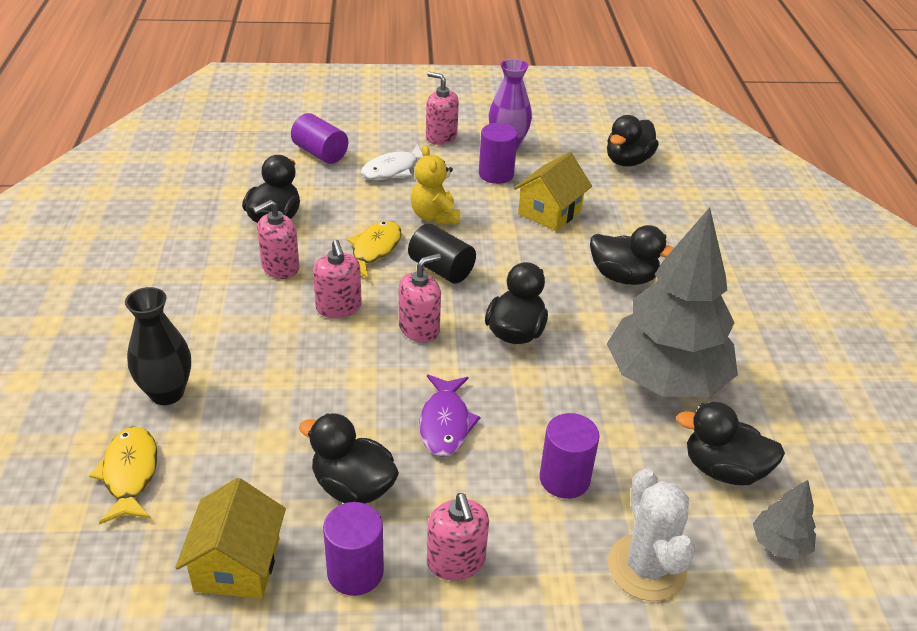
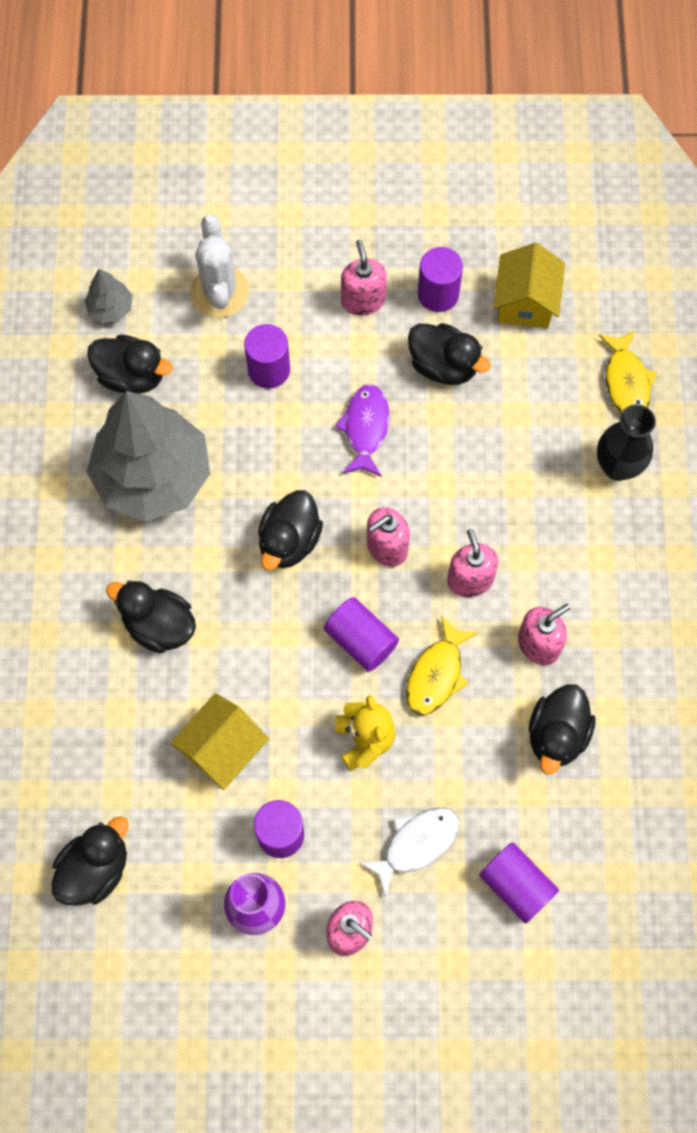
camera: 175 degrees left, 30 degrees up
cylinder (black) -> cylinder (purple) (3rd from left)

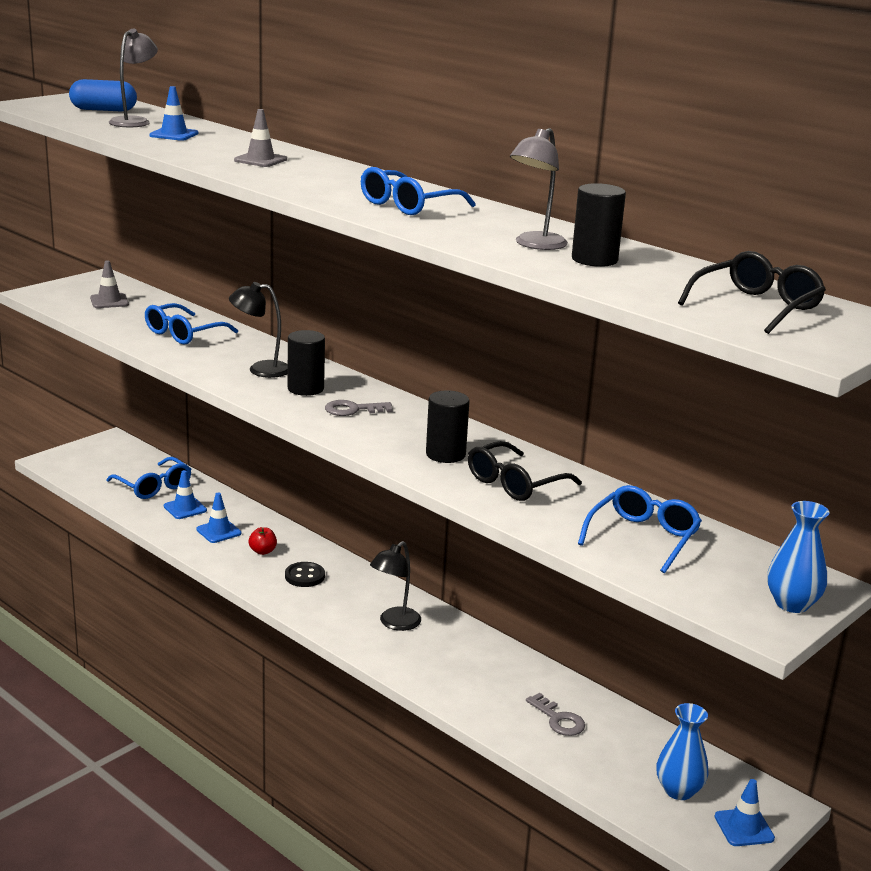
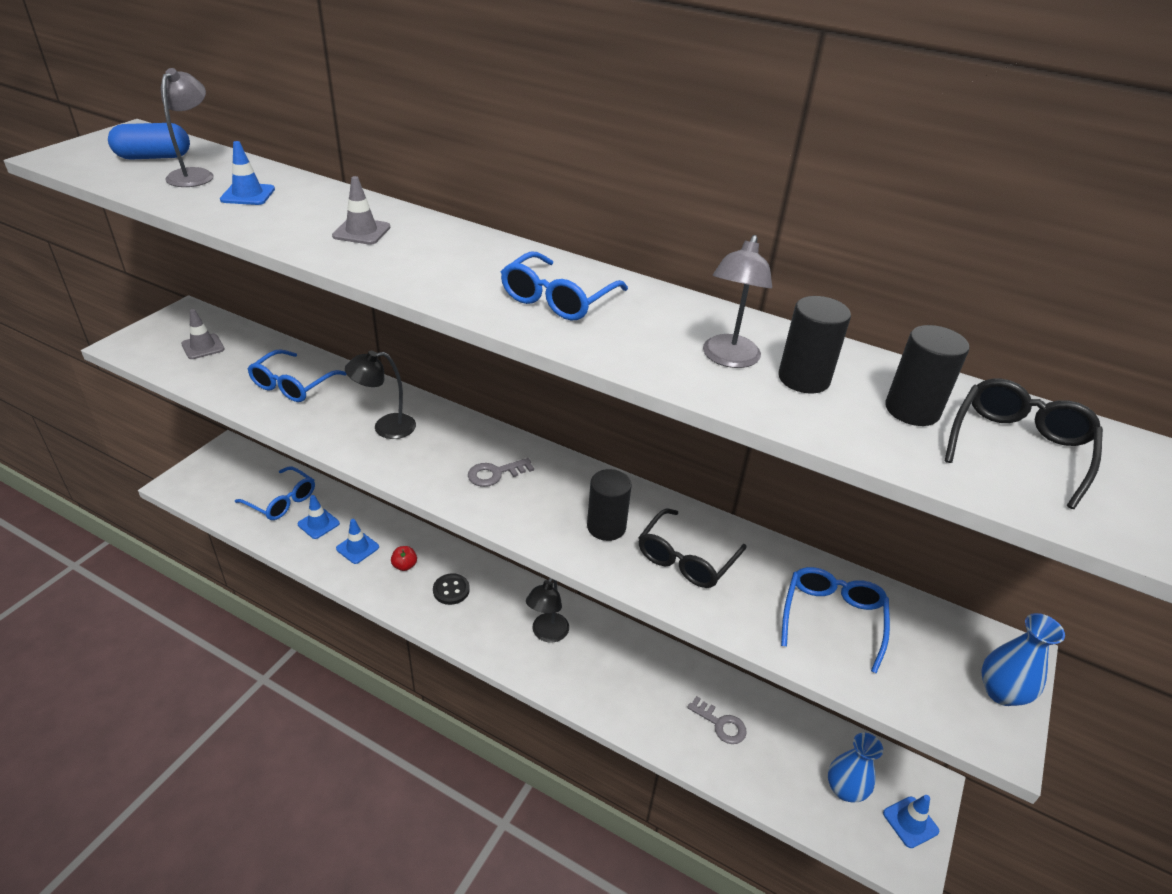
camera: 15 degrees left, 15 degrees up
cylinder (black) (1st from left in the first image) -> cylinder (black) (3rd from left), move

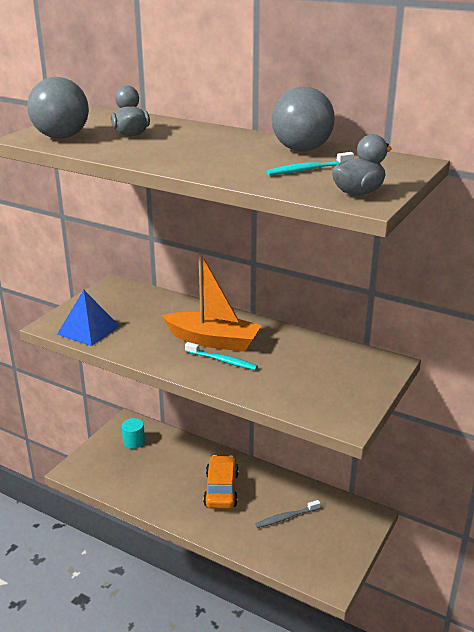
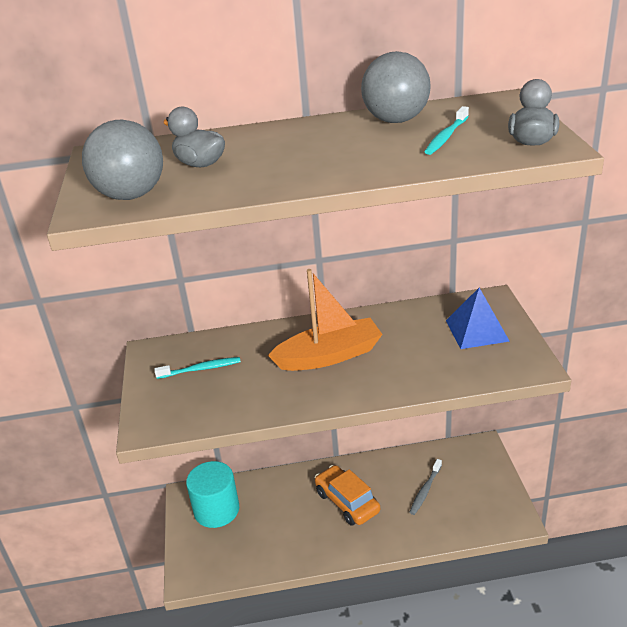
camera: 35 degrees left, 5 degrees up
toothbrush (turquoise) (1st from left), move
cylinder (turquoise), x1.81
pyramid (blue), move

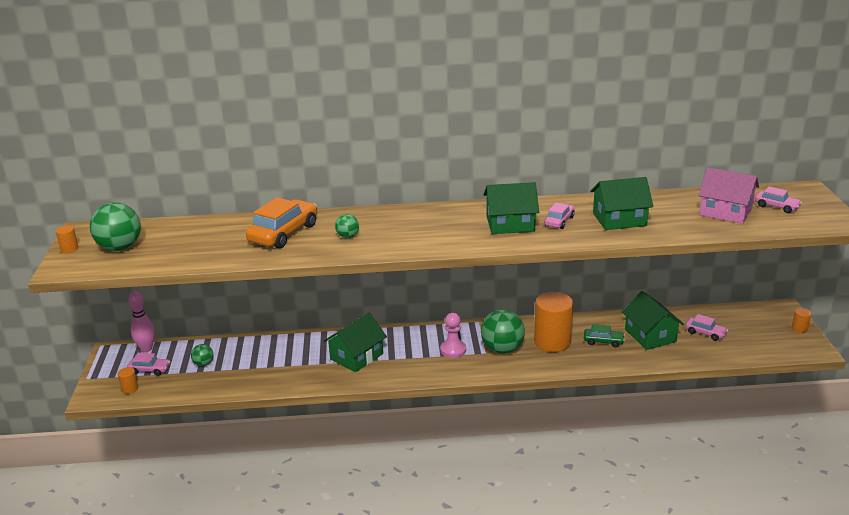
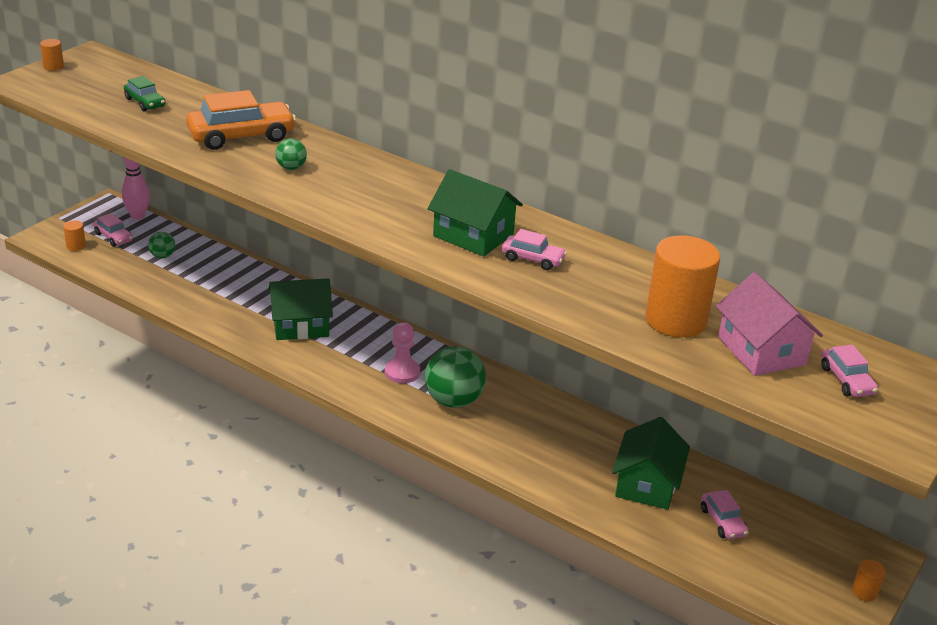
camera: 35 degrees right, 5 degrees up
car (green), move
car (pink) (2nd from left), 45 degrees clockwise
cylinder (orange) (3rd from left), move
ball (green) (1st from left) -> none
house (green) (3rd from left) -> none

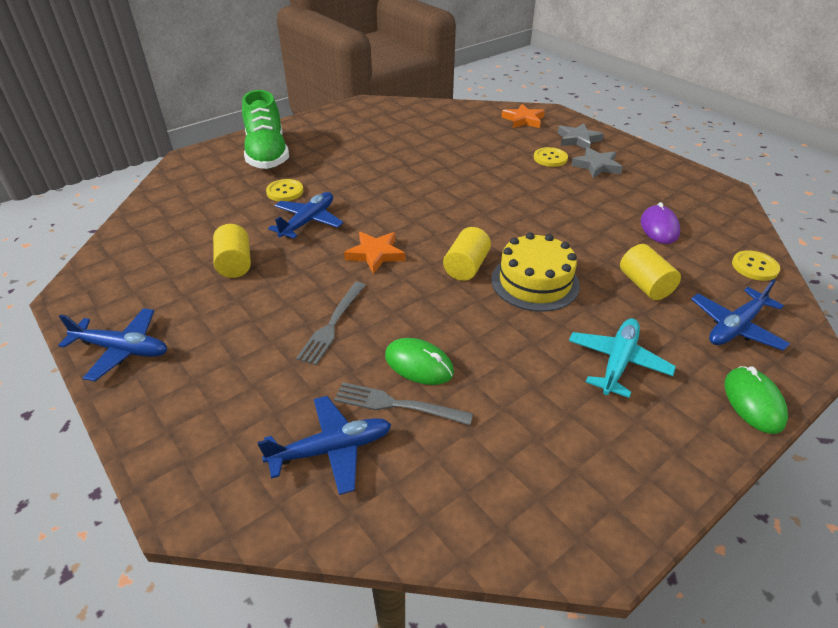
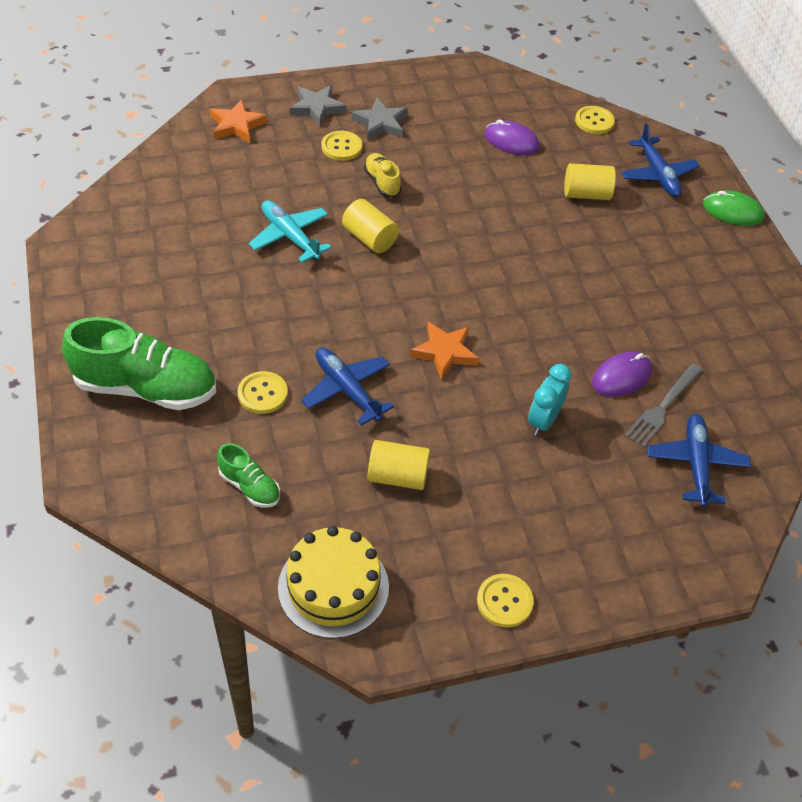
camera: 70 degrees left, 10 degrees up
none -> shoe (green) (2nd from left)
plane (turquoise), move
cake (yellow), move
cylinder (yellow) (2nd from left in the first image) -> cylinder (yellow) (1st from left), move
none -> shoe (yellow)
plane (blue) (1st from left) -> button (yellow) (3rd from left)
fork (grey) (1st from left) -> clock (turquoise)
mouse (green) (1st from left) -> mouse (purple) (2nd from left)

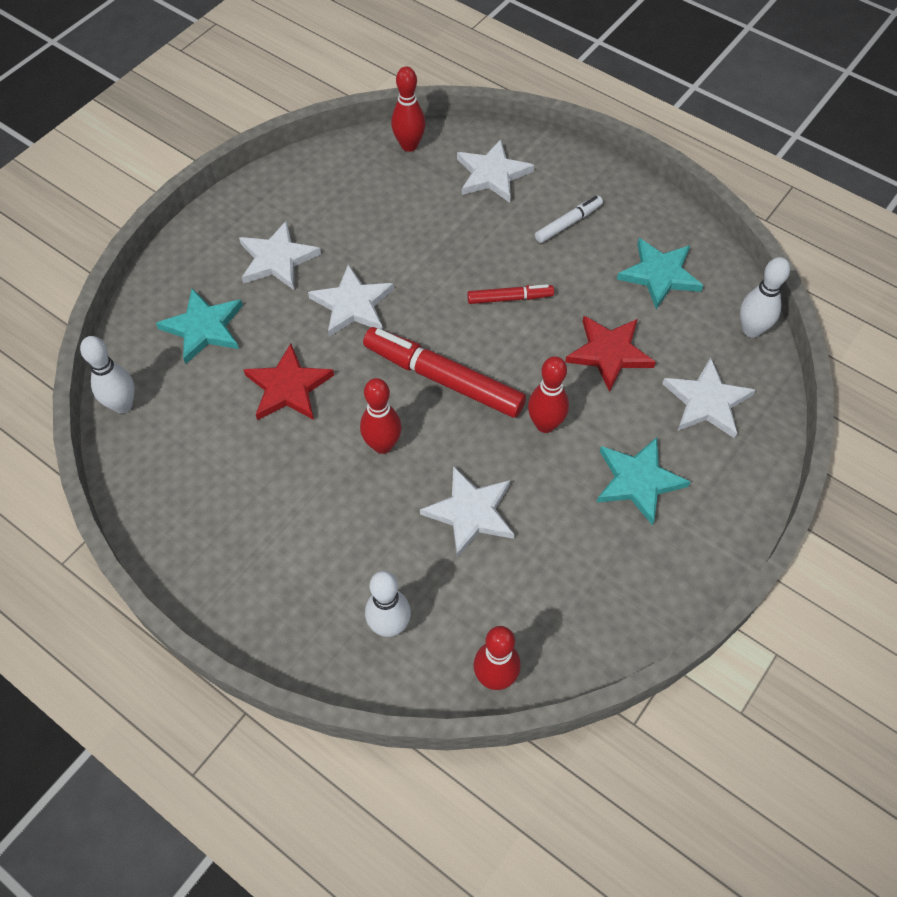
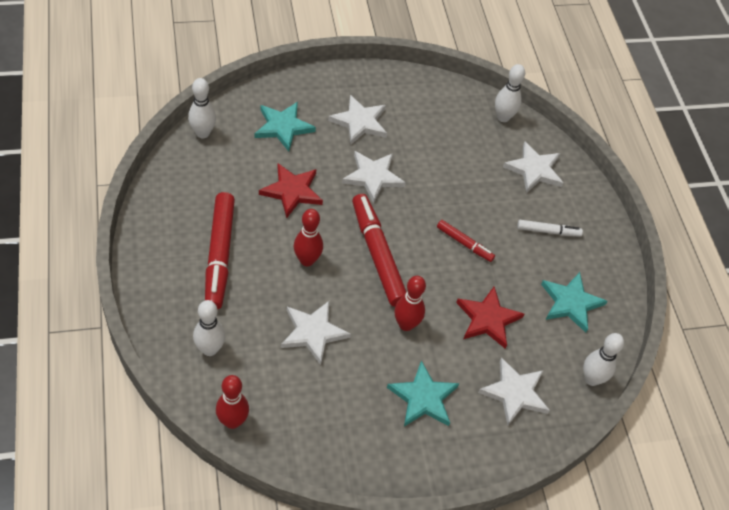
camera: 35 degrees right, 5 degrees down
none -> marker (red) (1st from left)
bowling pin (red) (2nd from left) -> bowling pin (white) (3rd from left)

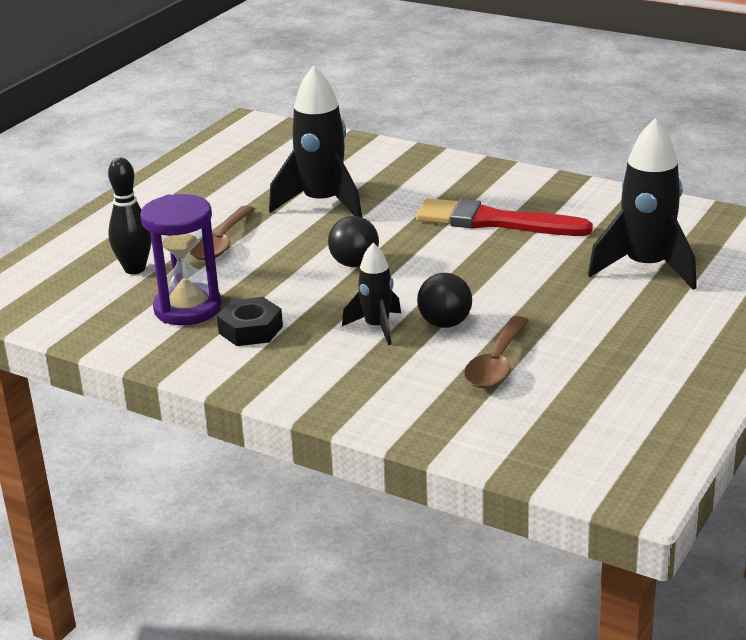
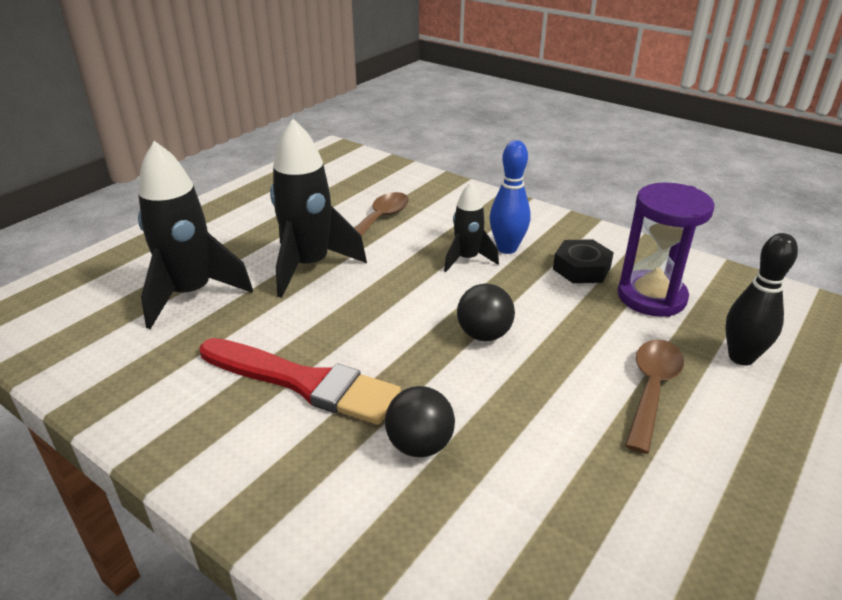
camera: 175 degrees left, 5 degrees up
rocket (black) (1st from left in the first image) -> rocket (black) (2nd from left), move
ball (black) (2nd from left in the first image) -> ball (black) (1st from left), move
none -> bowling pin (blue)

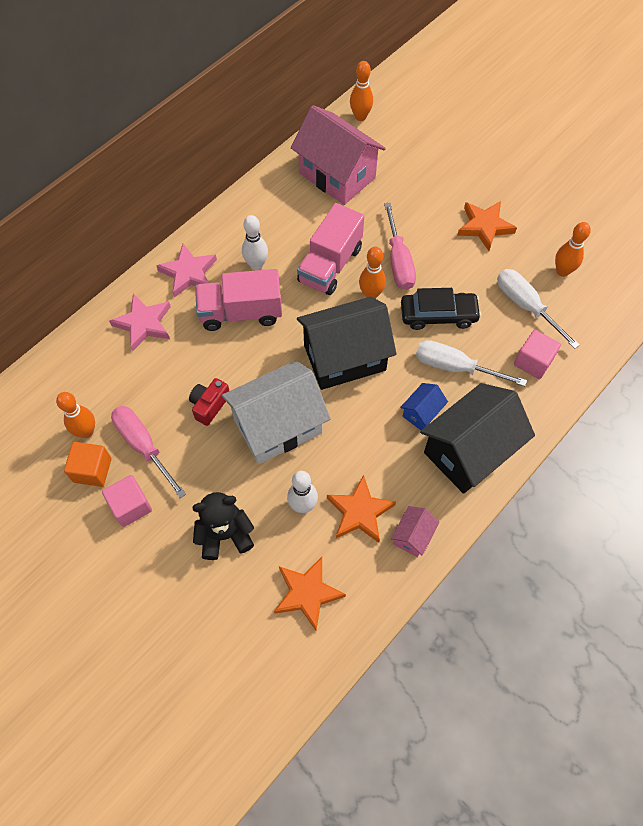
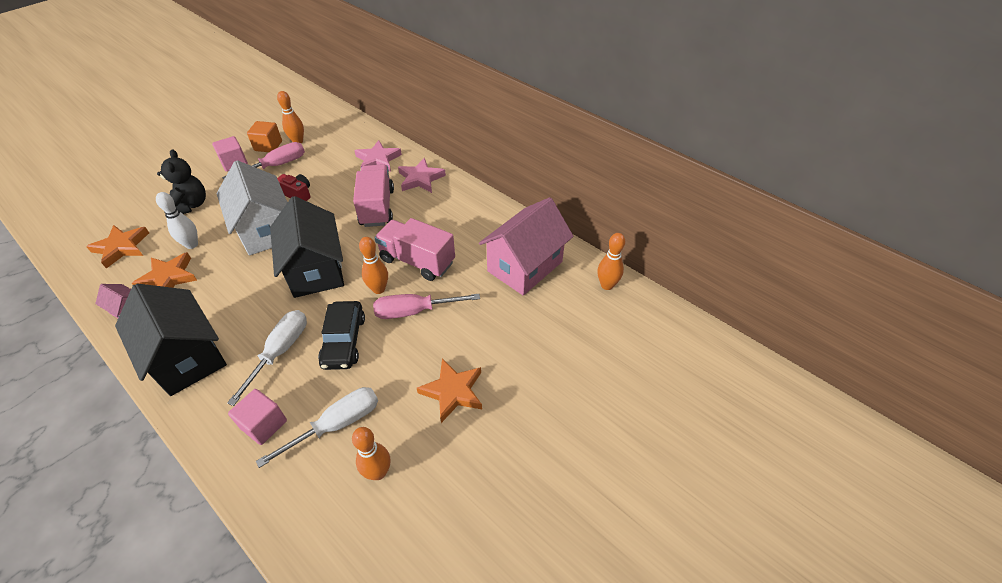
camera: 90 degrees right, 15 degrees down
bowling pin (white) (1st from left) -> none
house (blue) -> none

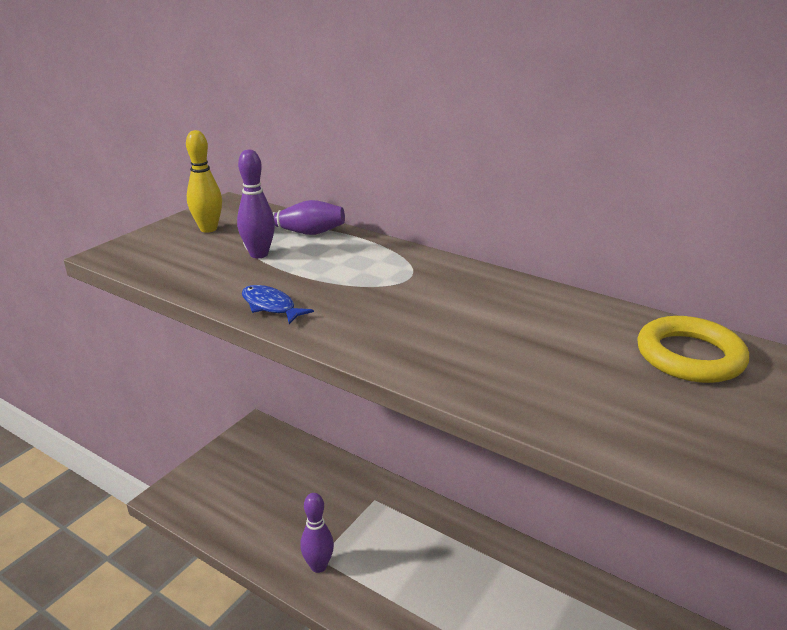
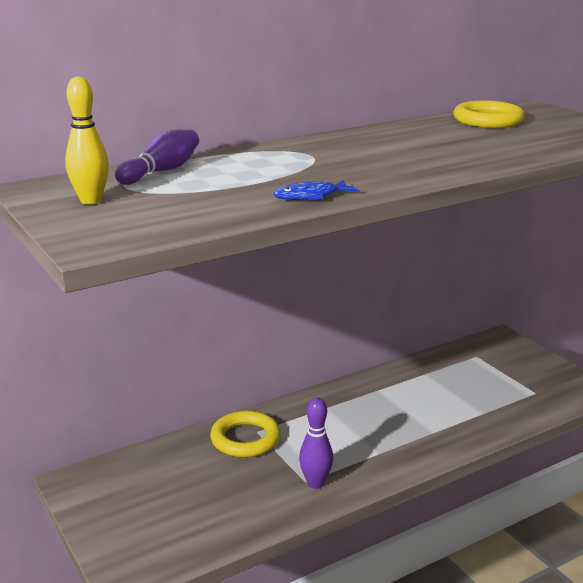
camera: 65 degrees left, 5 degrees down
none -> ring (yellow) (1st from left)
bowling pin (purple) (1st from left) -> none

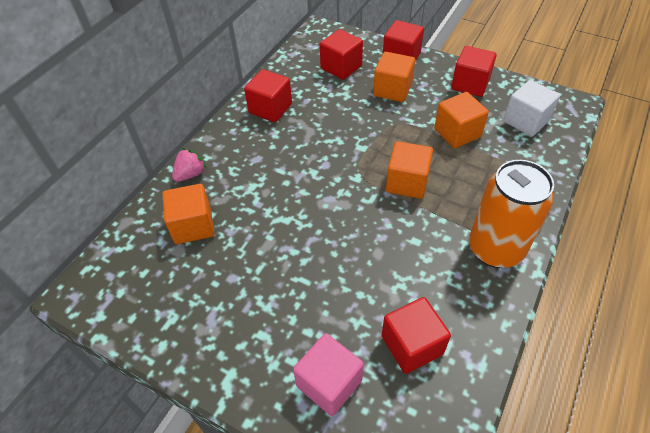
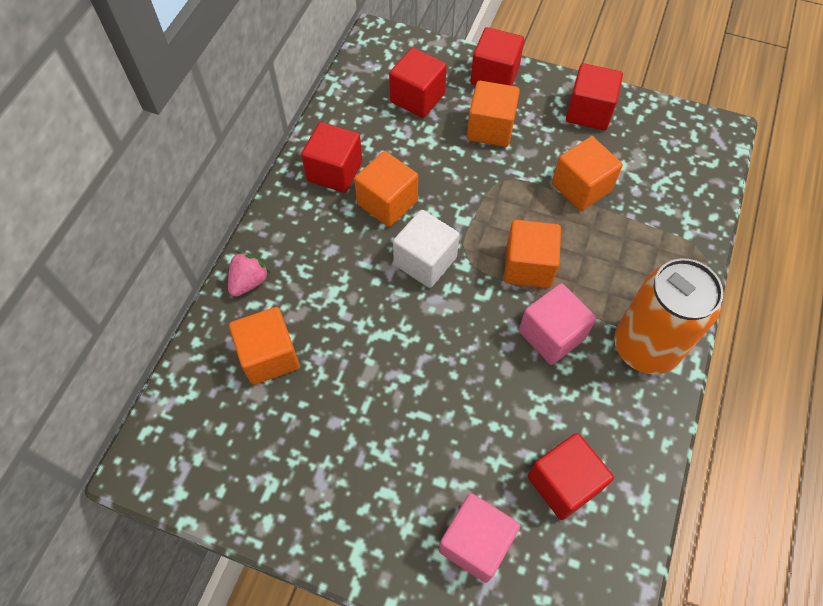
camera: 10 degrees left, 10 degrees up
none -> cube (orange) (2nd from left)
cube (white), move
none -> cube (pink) (2nd from left)

